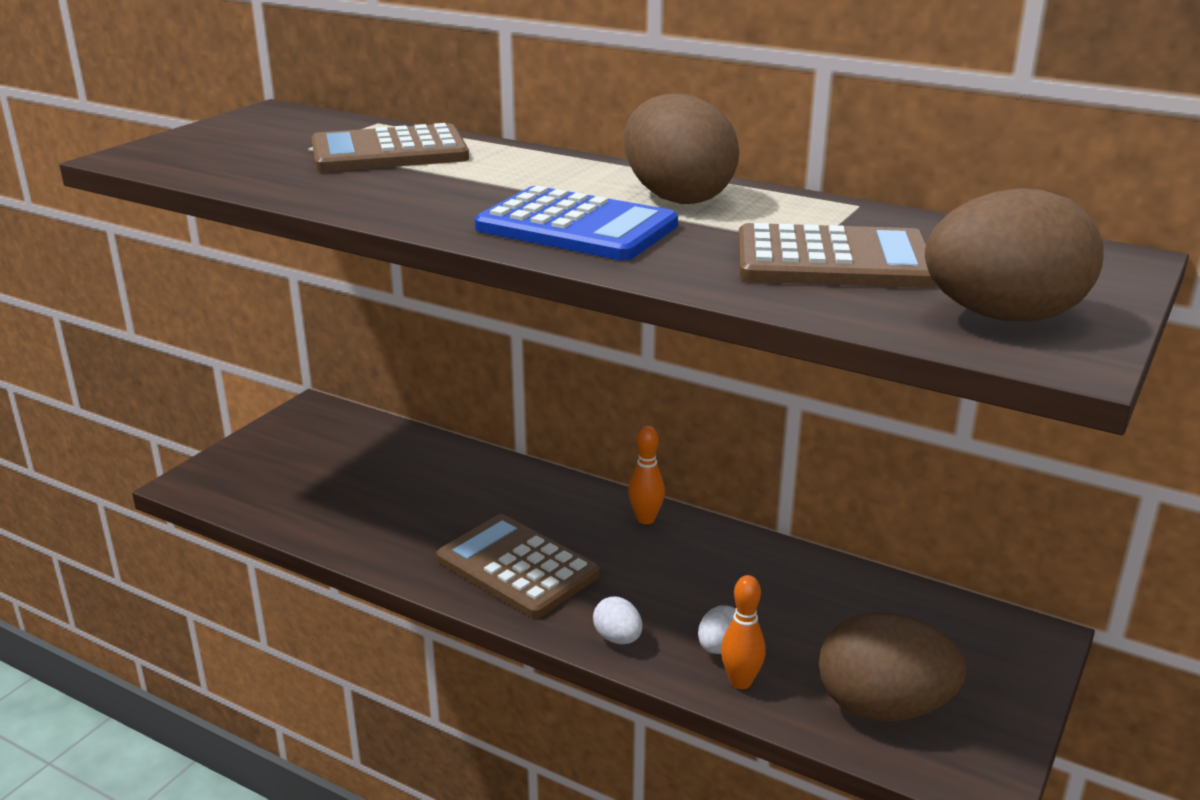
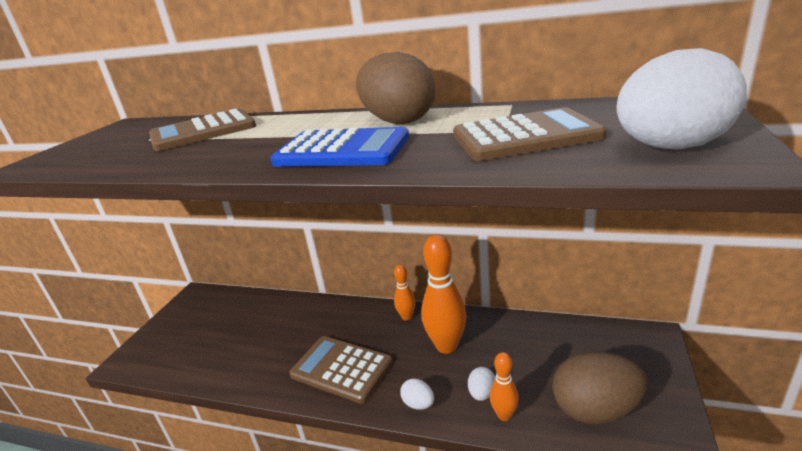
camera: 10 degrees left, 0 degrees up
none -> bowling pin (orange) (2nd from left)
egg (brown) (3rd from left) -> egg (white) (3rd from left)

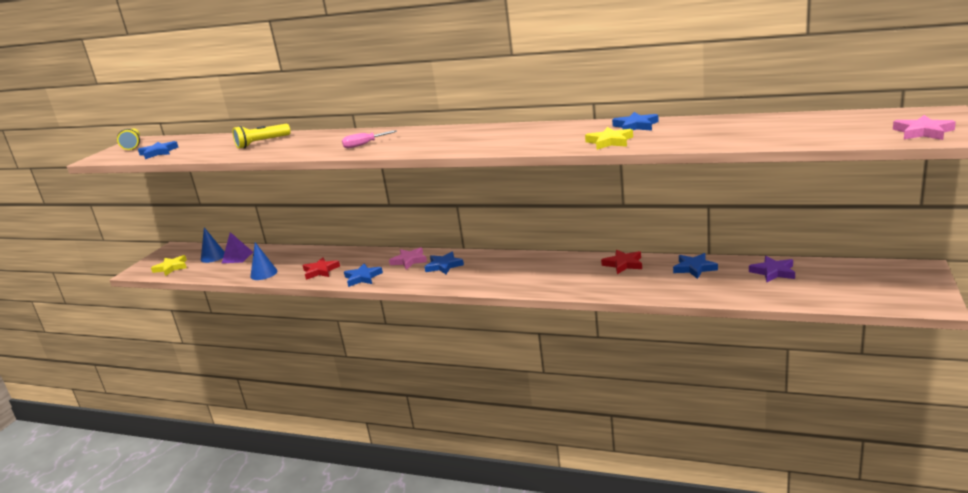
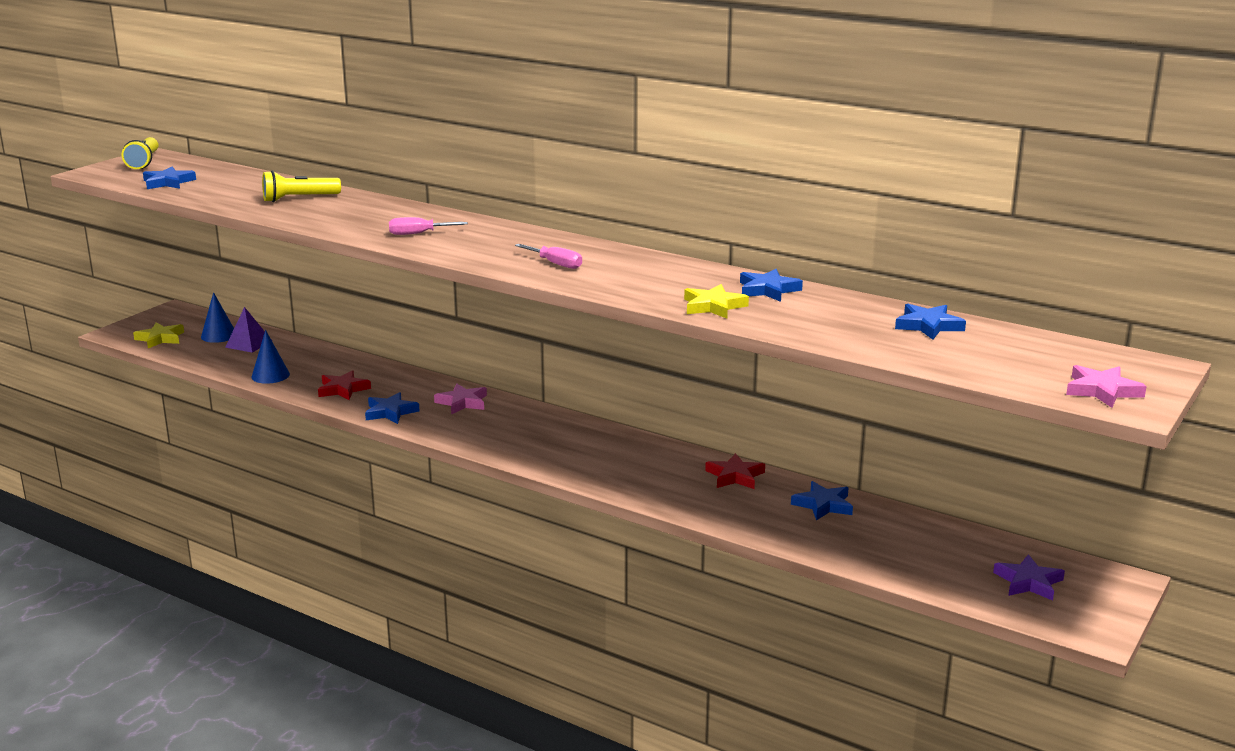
camera: 10 degrees right, 0 degrees up
none -> screwdriver (pink) (2nd from left)
star (blue) (3rd from left in the first image) -> star (blue) (5th from left), move
star (purple), move

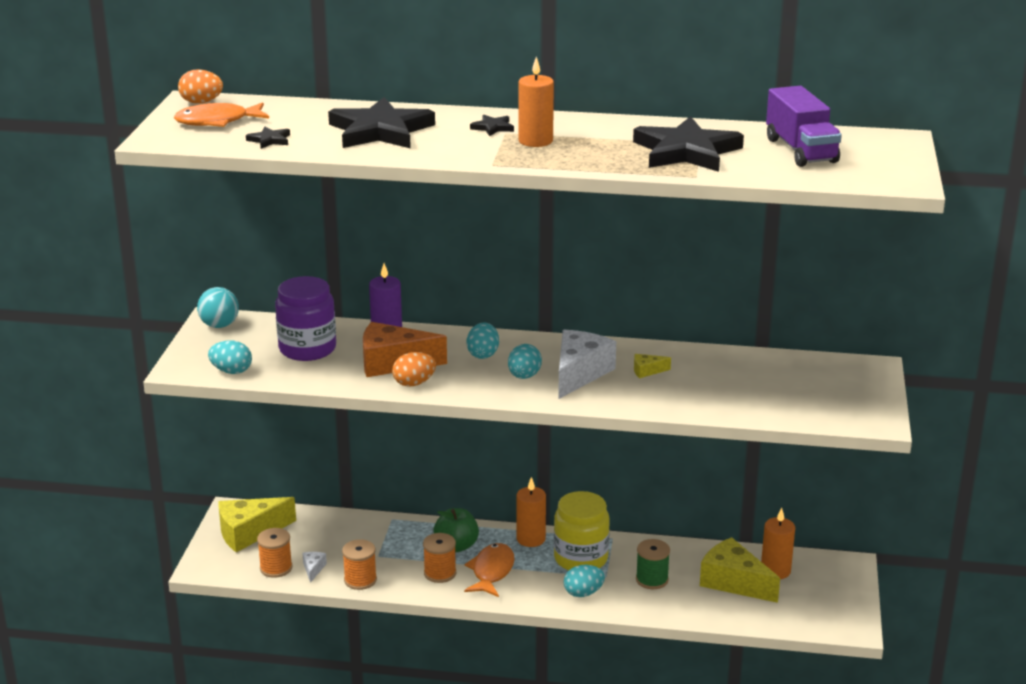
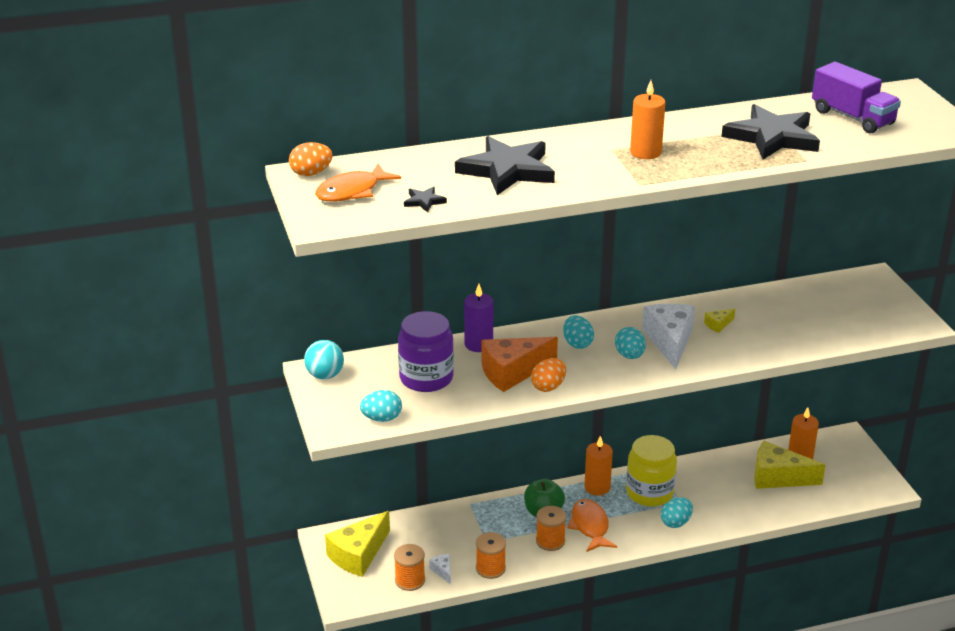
camera: 25 degrees left, 5 degrees up
star (black) (3rd from left) -> none
spool (green) -> none

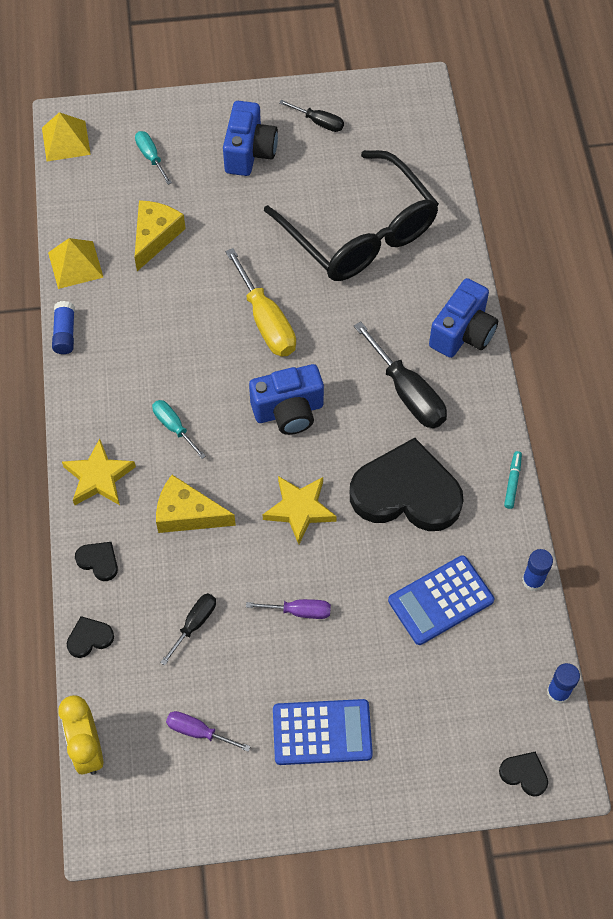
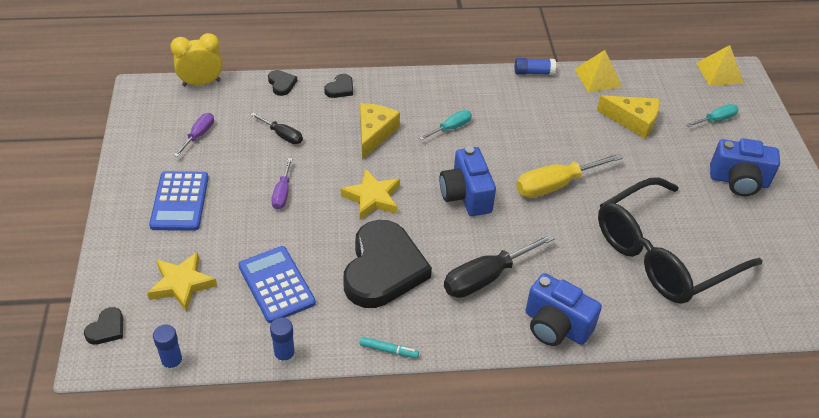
camera: 90 degrees right, 15 degrees down
star (yellow) (1st from left), move
screwdriver (black) (2nd from left) -> none

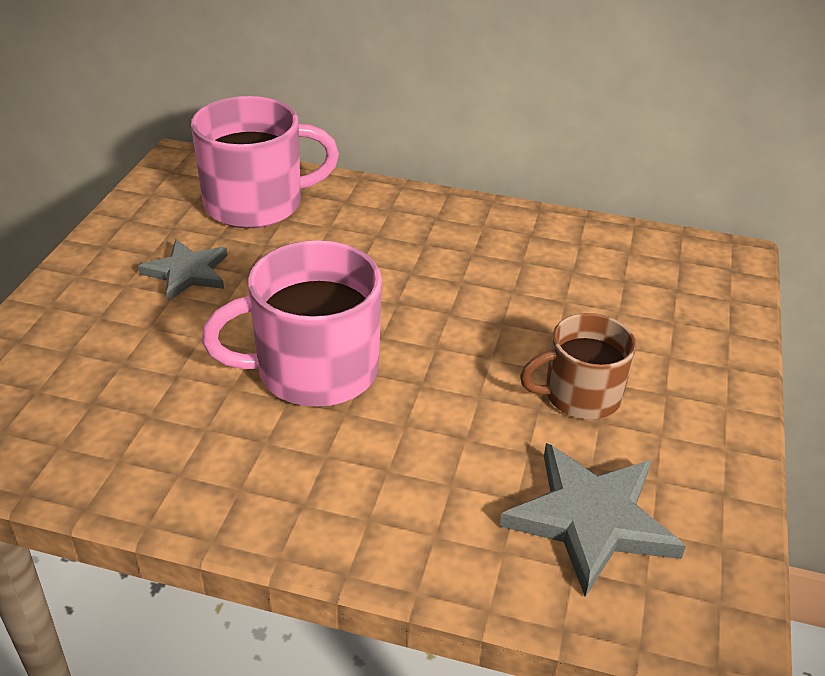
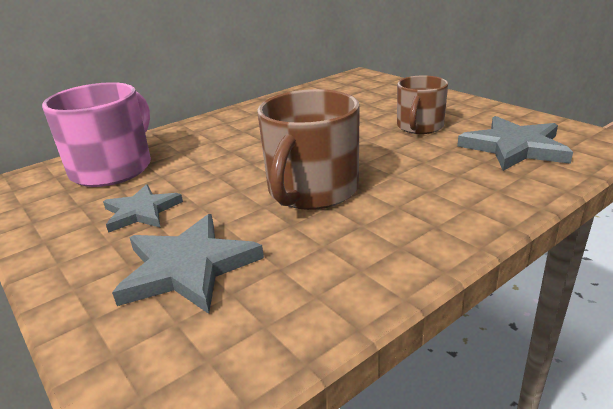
camera: 50 degrees left, 10 degrees down
none -> star (grey) (2nd from left)
mug (pink) (2nd from left) -> mug (brown) (1st from left)

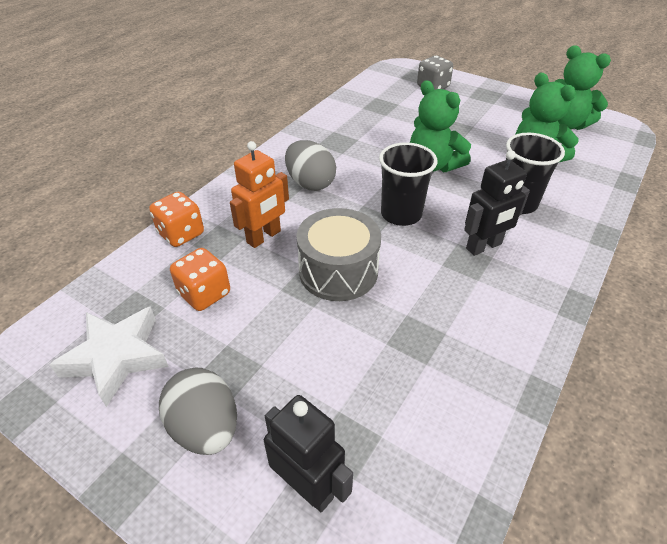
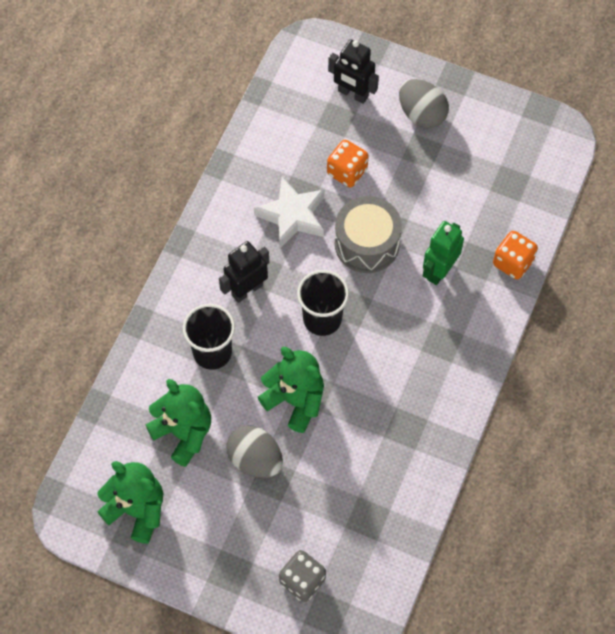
camera: 170 degrees right, 20 degrees up
egg (grey) (2nd from left in the first image) -> egg (grey) (1st from left), move
star (white), move
dice (orange) (2nd from left in the first image) -> dice (orange) (1st from left), move
robot (orange) -> robot (green)

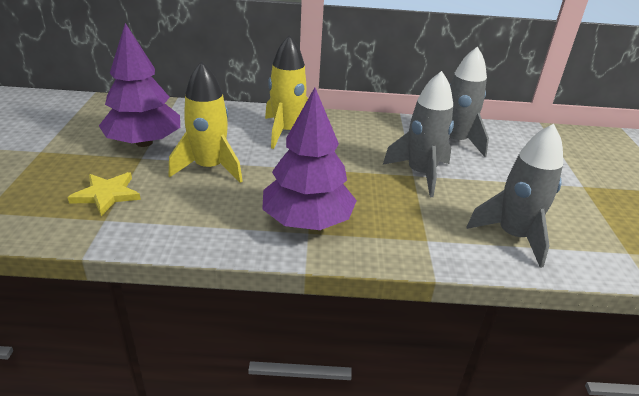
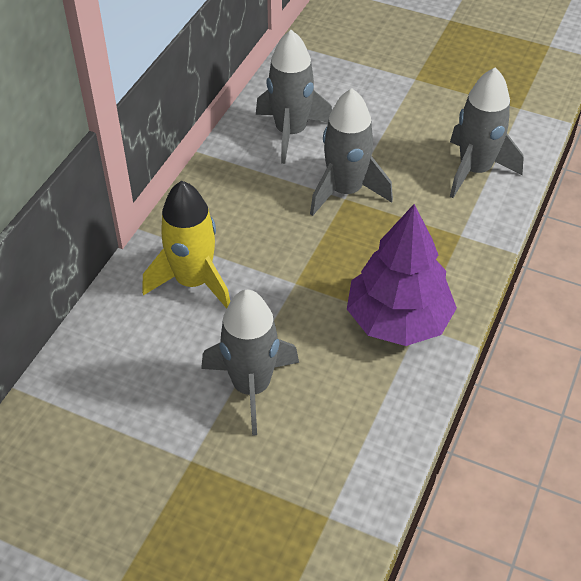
camera: 65 degrees left, 15 degrees up
rocket (yellow) (1st from left) -> rocket (grey) (1st from left)
star (yellow) -> none
tree (purple) (1st from left) -> none

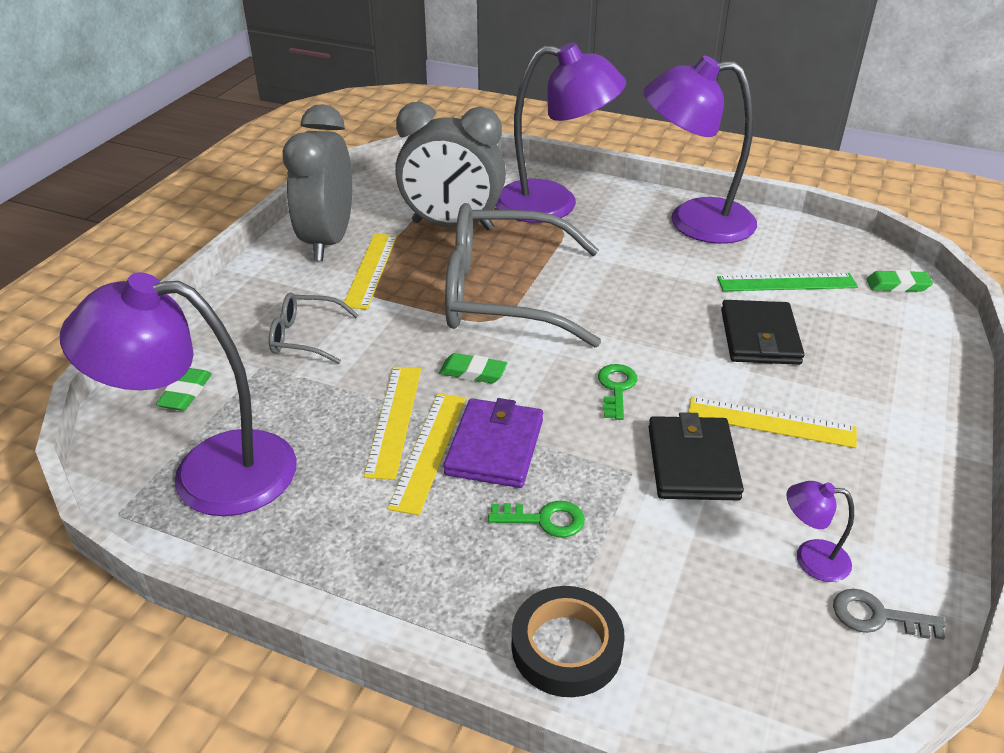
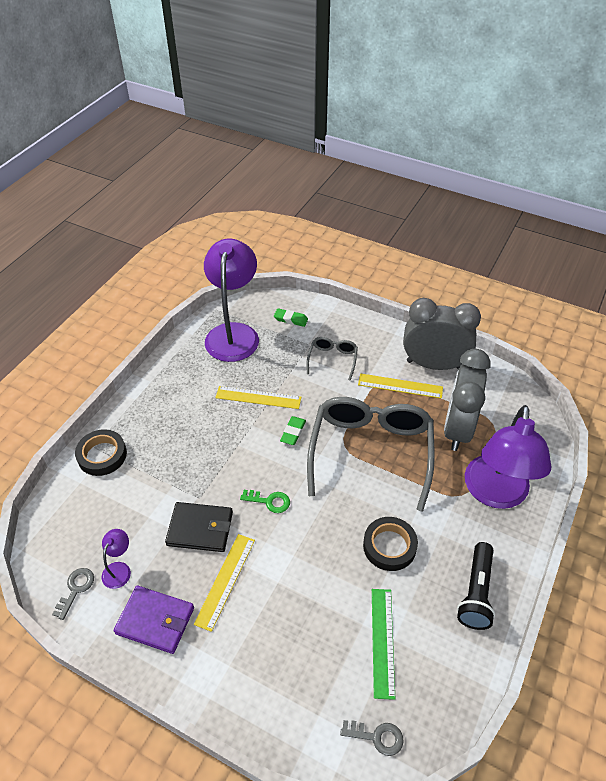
camera: 95 degrees right, 10 degrees up
wallet (purple), move
eraser (green) (3rd from left) -> key (grey) (2nd from left)
none -> tape (black) (2nd from left)
lamp (purple) (3rd from left) -> flashlight (black)
ruler (yellow) (3rd from left) -> none
key (green) (1st from left) -> none
wallet (black) (2nd from left) -> none

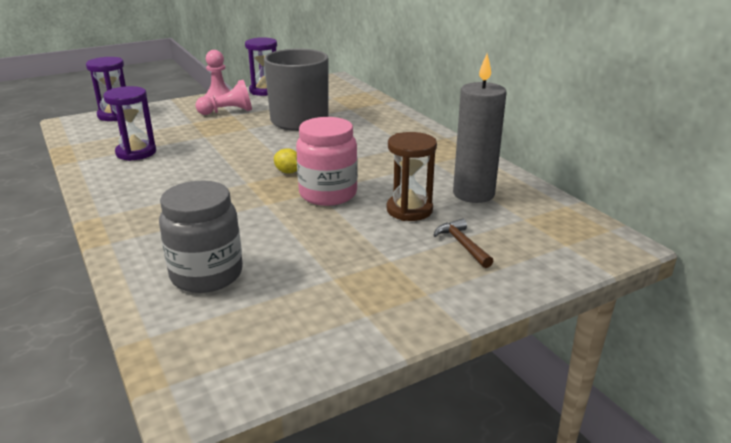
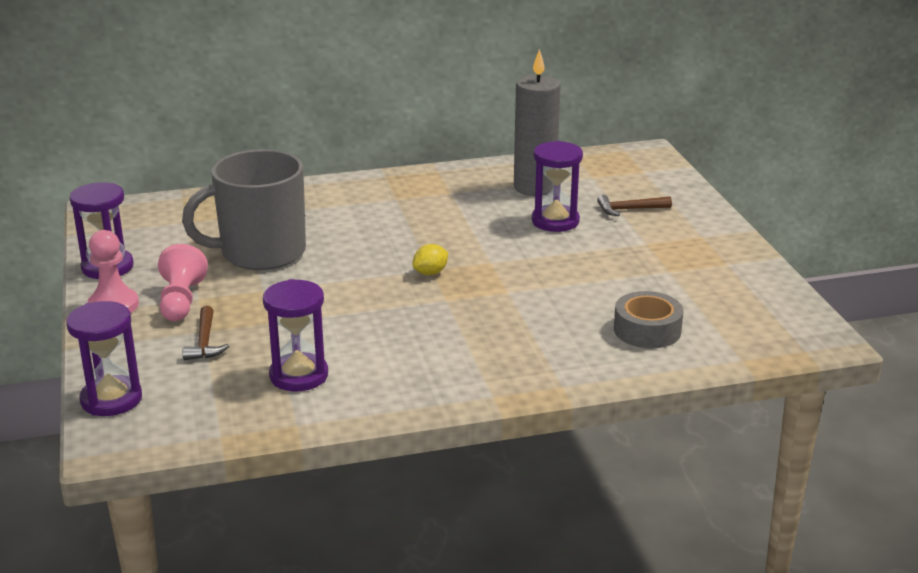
camera: 75 degrees left, 0 degrees up
none -> hammer (brown) (1st from left)
hourglass (brown) -> hourglass (purple) (4th from left)
jar (grey) -> tape (grey)
jar (pink) -> none

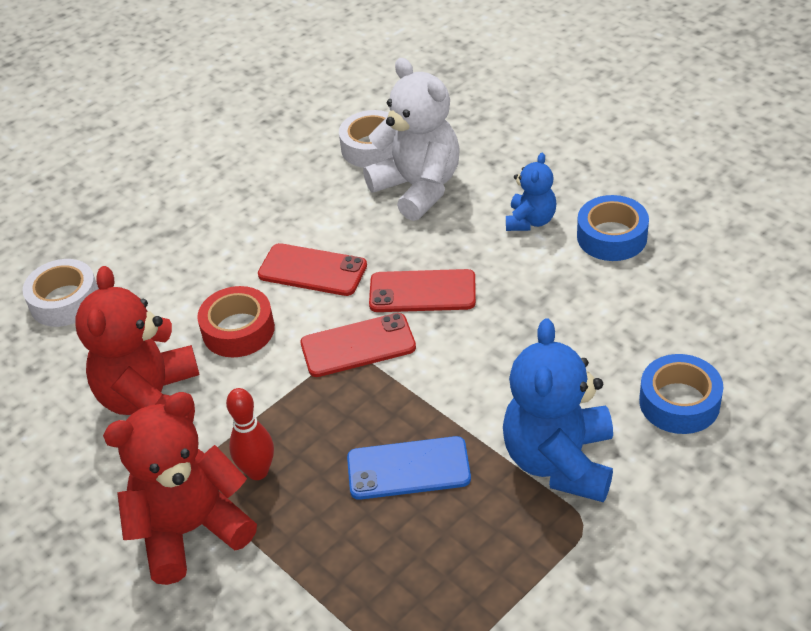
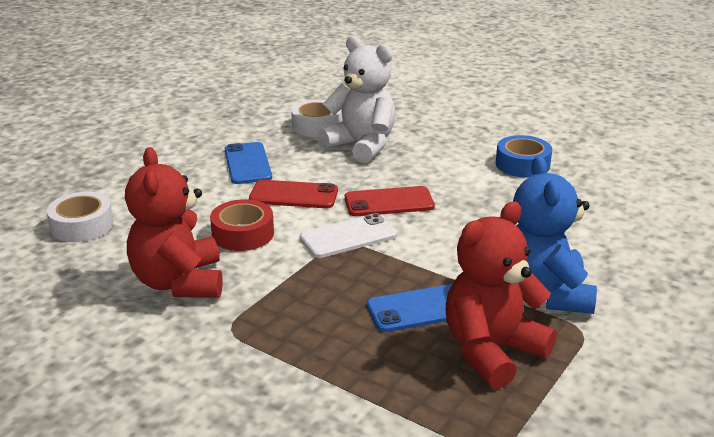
camera: 15 degrees left, 15 degrees down
none -> phone (blue) (1st from left)
phone (red) (2nd from left) -> phone (white)
teddy bear (red) (2nd from left), move
bowling pin (red) -> none
teddy bear (blue) (1st from left) -> none
tape (blue) (2nd from left) -> none

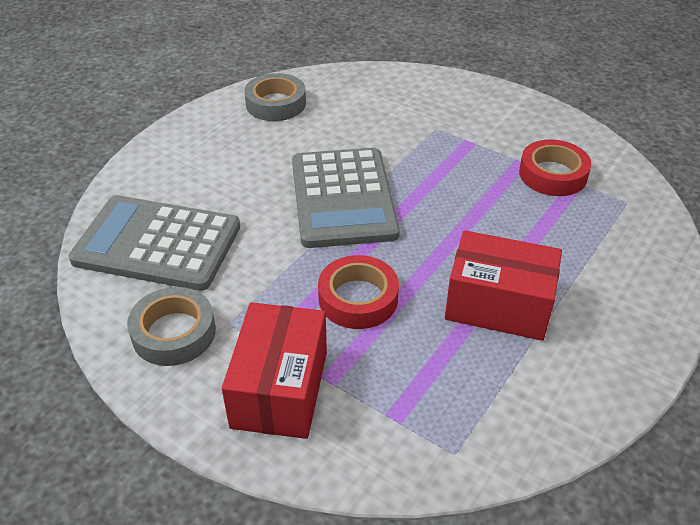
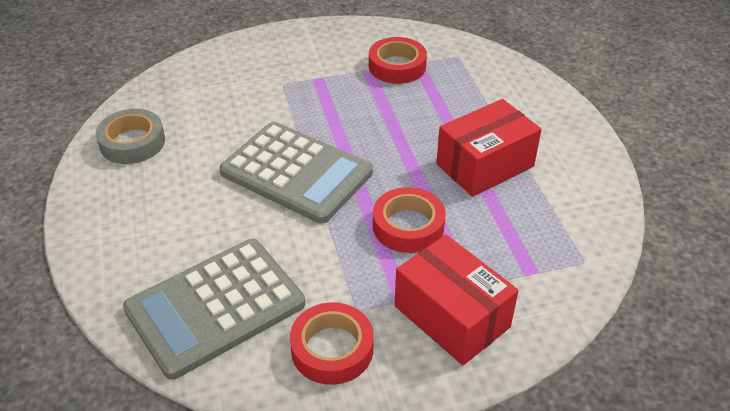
camera: 50 degrees left, 0 degrees up
tape (grey) (1st from left) -> tape (red) (1st from left)

